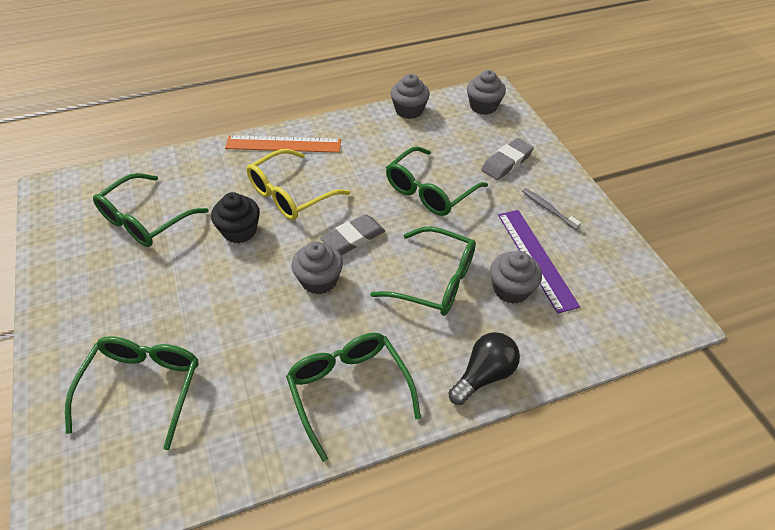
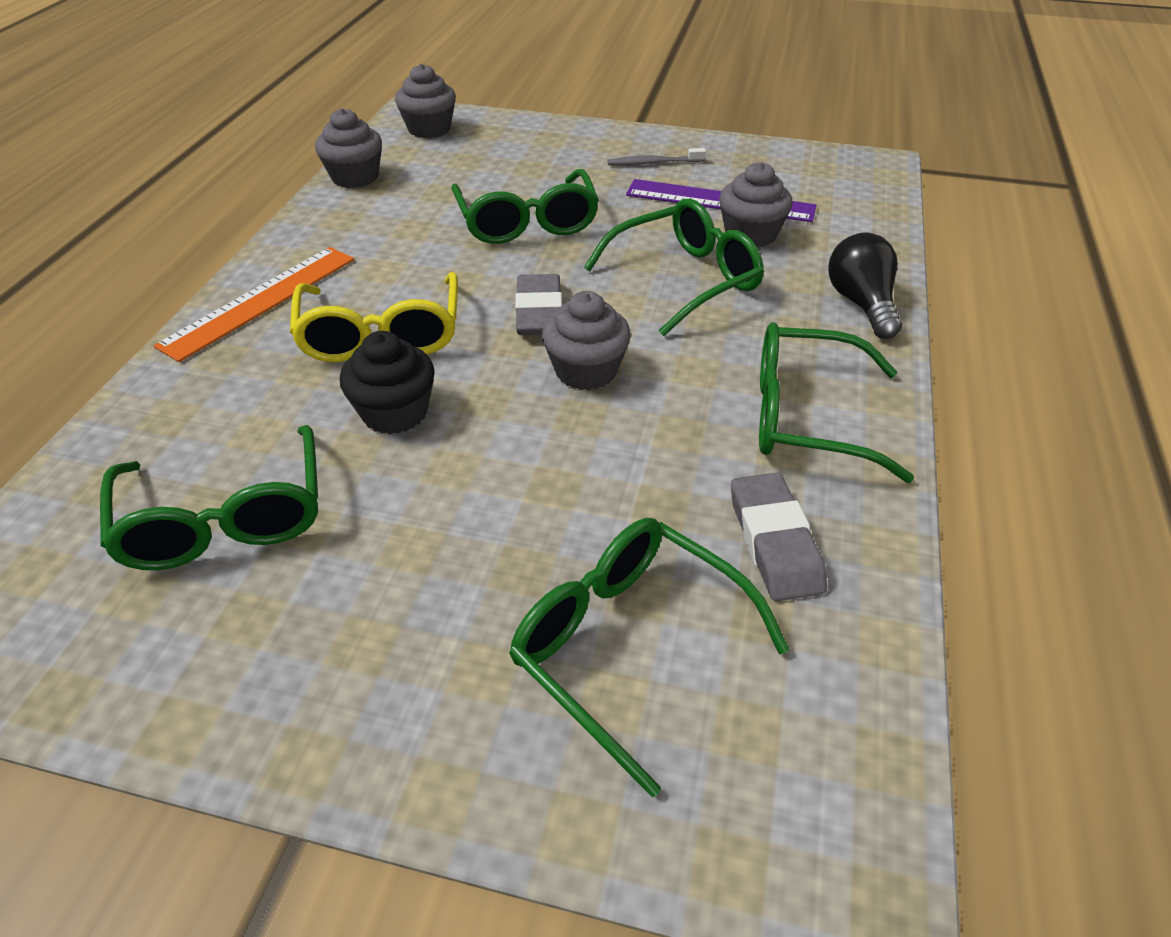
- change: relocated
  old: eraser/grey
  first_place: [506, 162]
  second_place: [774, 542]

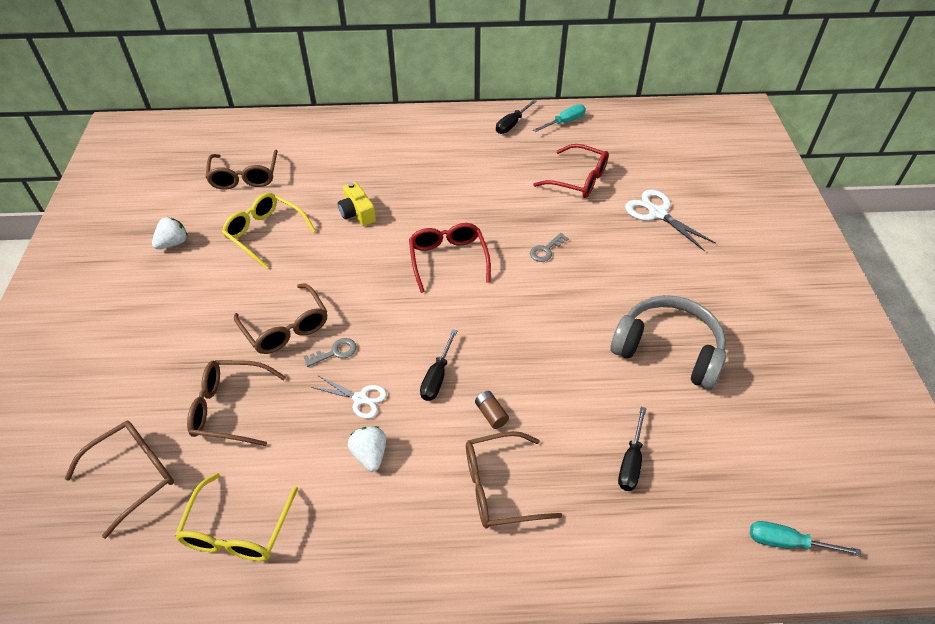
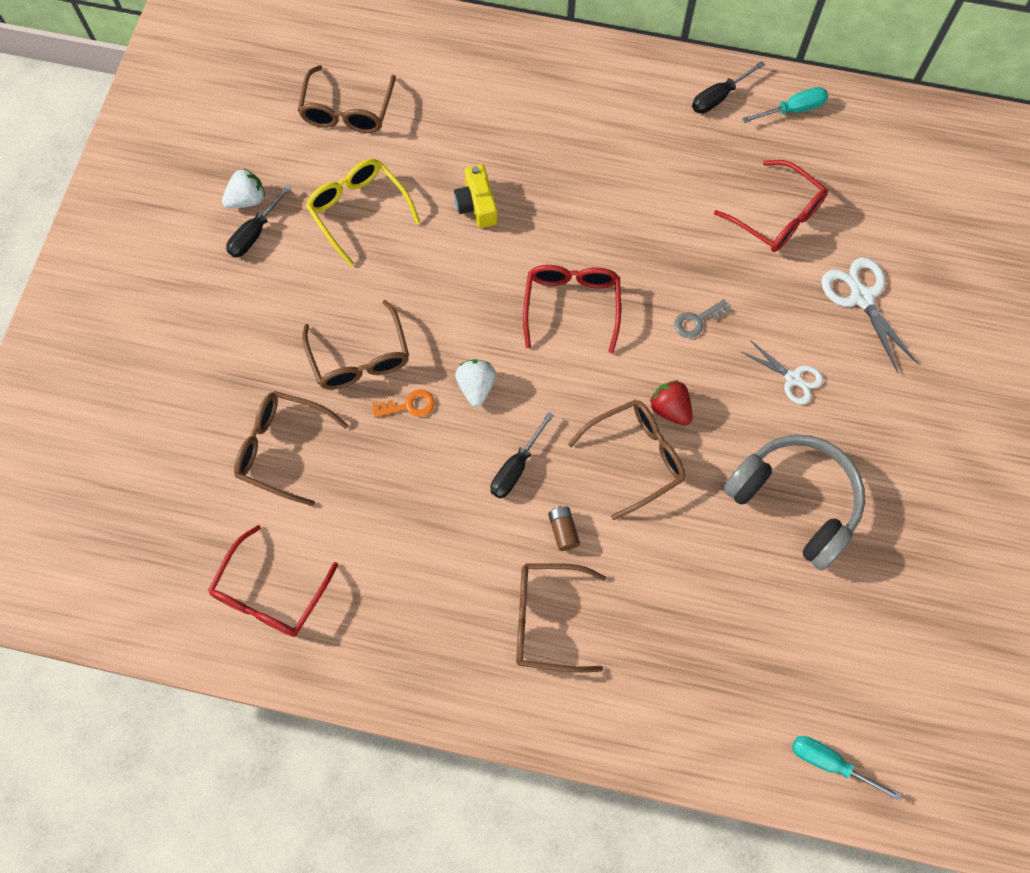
- change: colour
  old: glasses/yellow
  new: glasses/red
  first_place: [237, 530]
  second_place: [270, 594]
- change: relocated
  old: screwdriver/black
  first_place: [631, 462]
  second_place: [255, 233]
- change: colour
  old: key/grey
  new: key/orange
  first_place: [335, 352]
  second_place: [408, 405]
- change: relocated
  old: strawberry/white
  first_place: [370, 455]
  second_place: [476, 387]
- change: relocated
  old: glasses/brown
  first_place: [134, 475]
  second_place: [636, 457]
- change: appeared
  new: strawberry/red
  second_place: [670, 409]
- change: relocated
  old: scissors/white
  first_place: [360, 398]
  second_place: [793, 378]

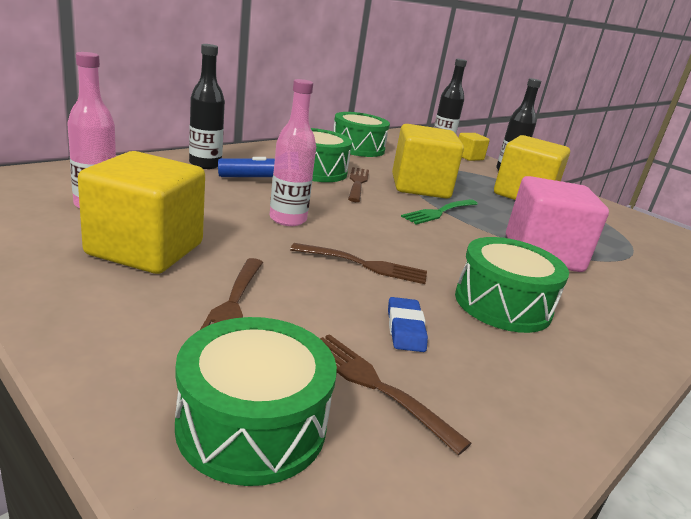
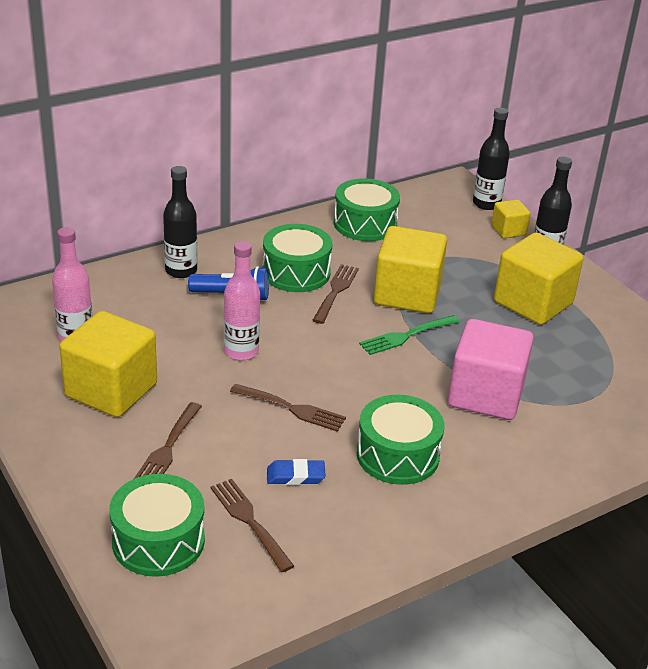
- change: spun
  old: eraser/blue
  first_place: [405, 328]
  second_place: [295, 476]
  degrees: 75

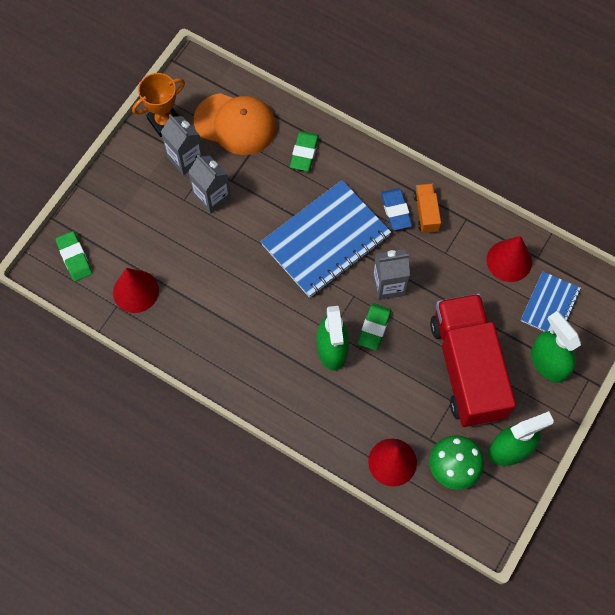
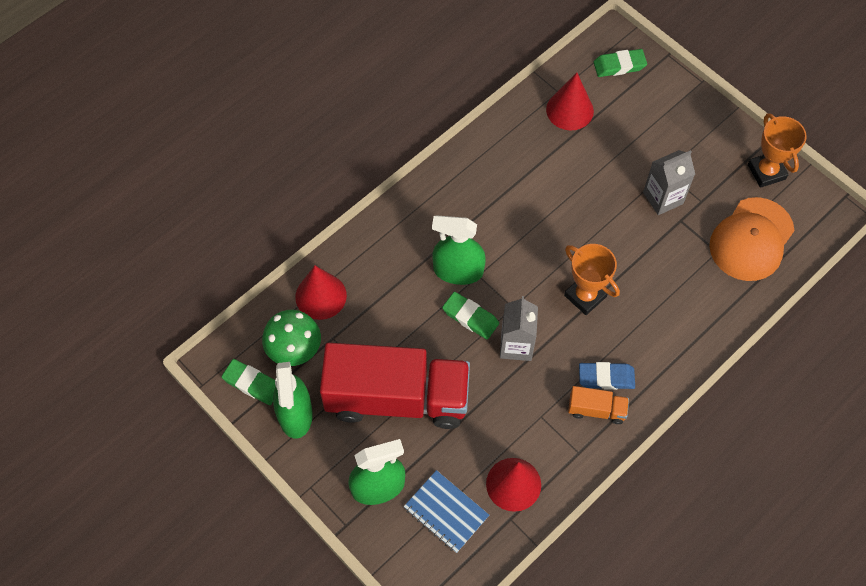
- change: relocated
  old: eraser/green
  first_place: [304, 153]
  second_place: [252, 383]
- change: exchanged
  old: notebook/blue
  new: trophy/orange
  first_place: [326, 241]
  second_place: [585, 296]
- change: missing
  old: carton/grey
  first_place: [185, 158]

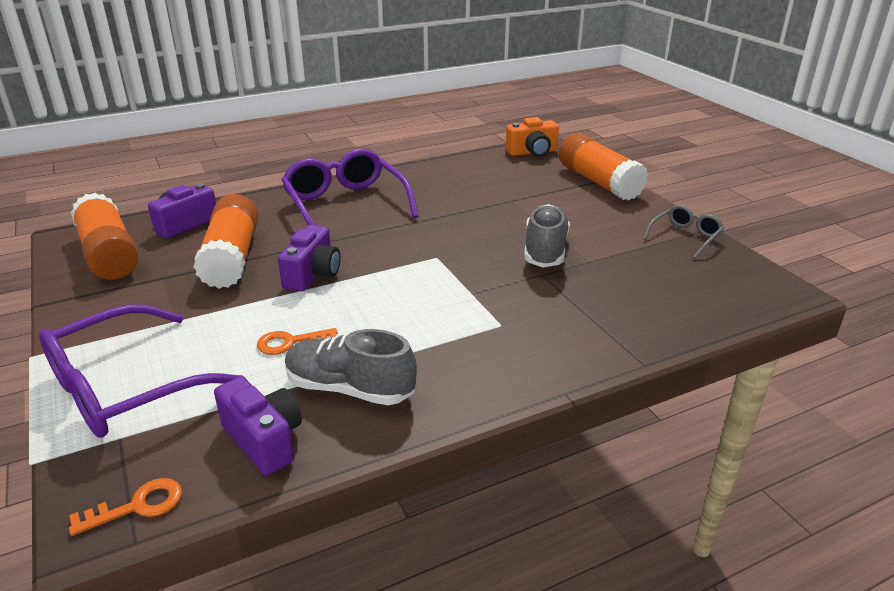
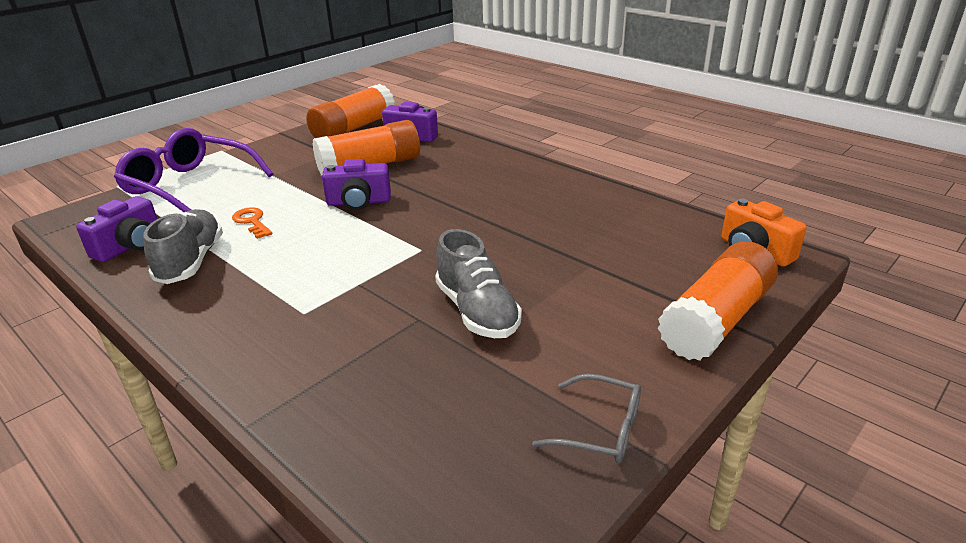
- change: spun
  old: shoe/grey
  first_place: [545, 250]
  second_place: [477, 311]
  degrees: 75
- change: missing
  old: key/orange
  first_place: [137, 506]
- change: missing
  old: glasses/purple
  first_place: [345, 205]

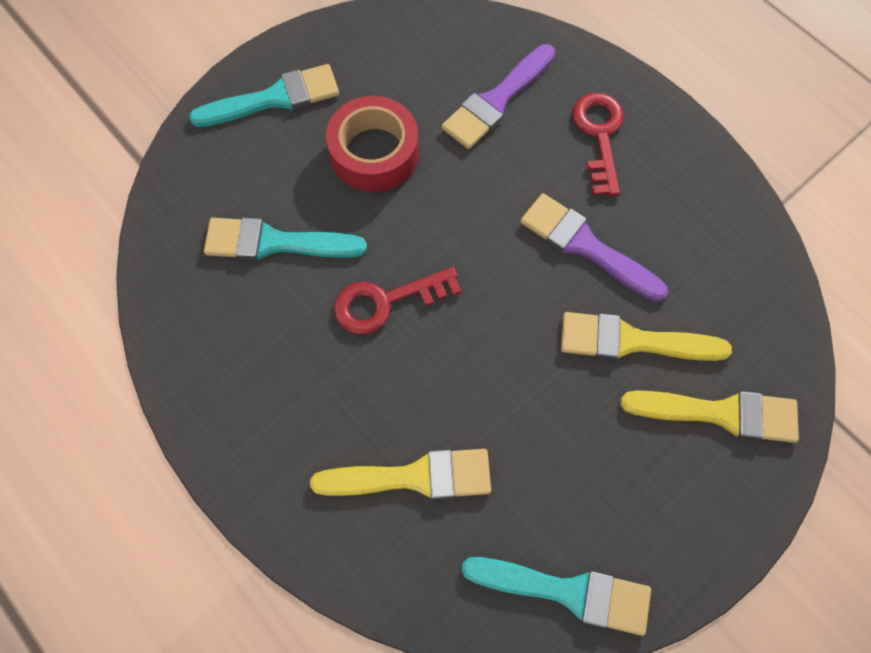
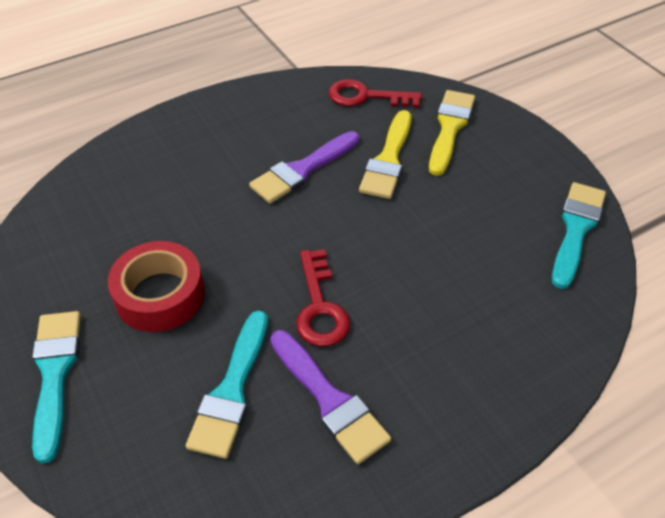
- change: relocated
  old: brush/purple
  first_place: [497, 100]
  second_place: [329, 399]
- change: relocated
  old: key/red
  first_place: [599, 136]
  second_place: [366, 96]
- change: missing
  old: brush/yellow
  first_place: [412, 477]

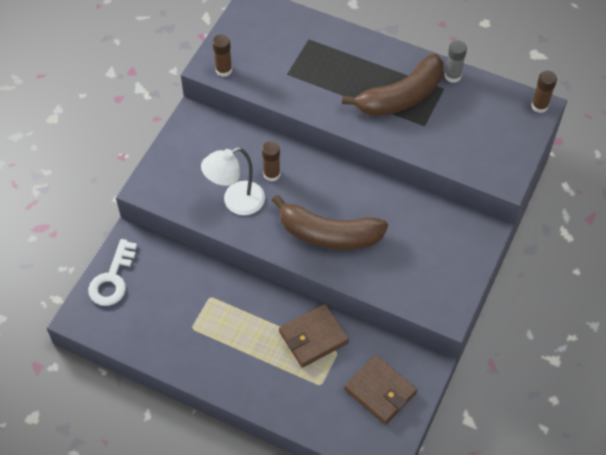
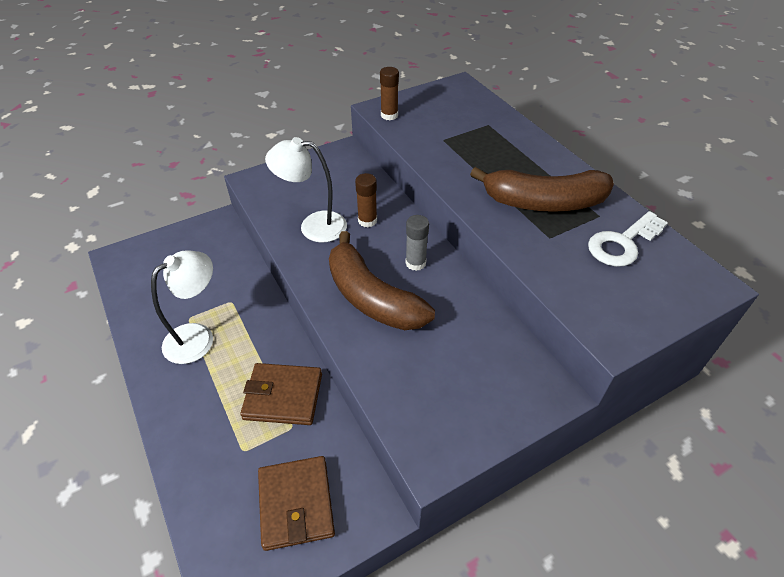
- change: appeared
  new: lamp/white
  second_place: [198, 337]
- change: relocated
  old: glue stick/grey
  first_place: [452, 76]
  second_place: [415, 263]
- change: relocated
  old: key/white
  first_place: [112, 279]
  second_place: [622, 243]
- change: missing
  old: glue stick/brown
  first_place: [539, 106]

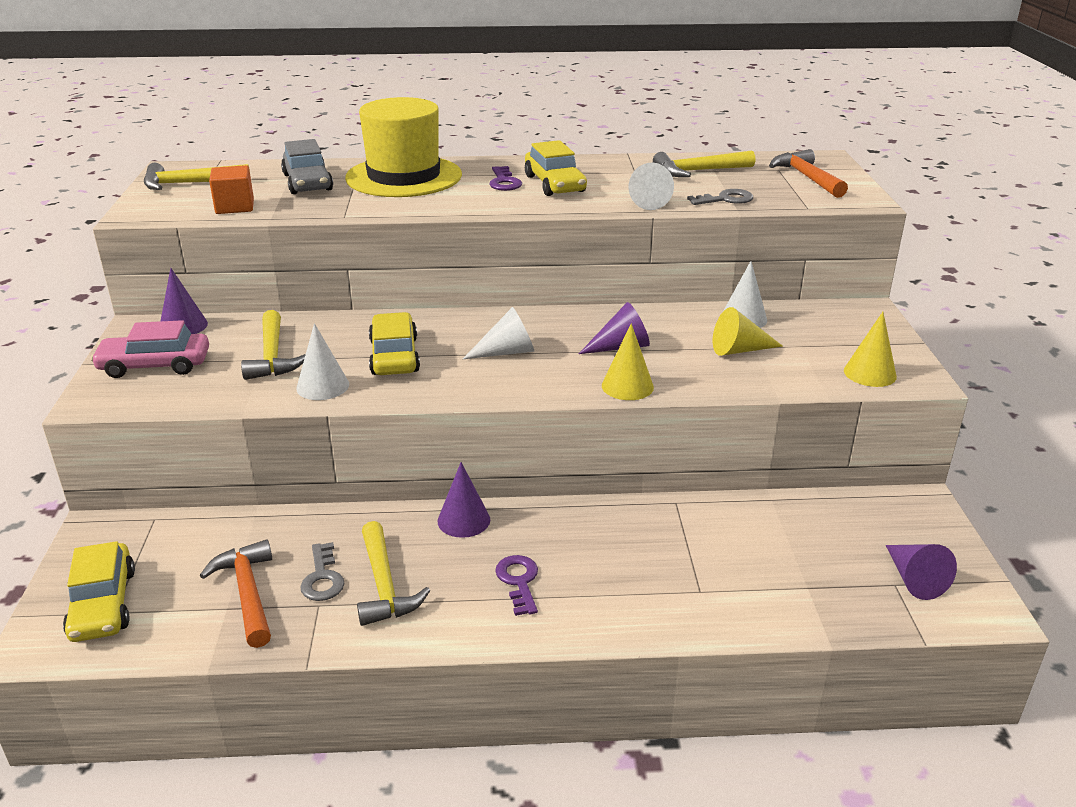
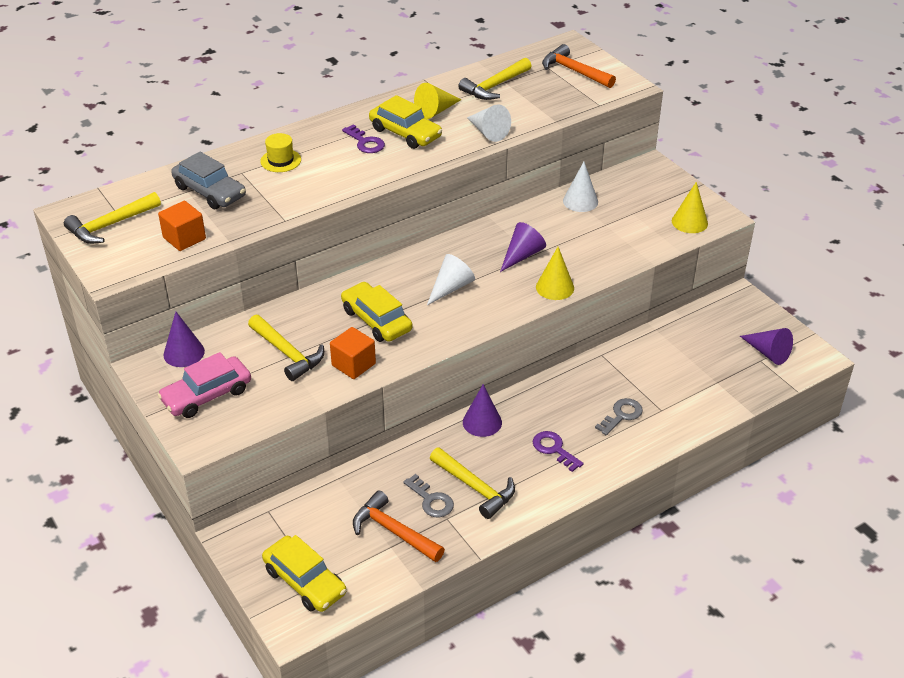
- change: size
  old: hat/yellow
  first_place: [404, 177]
  second_place: [280, 160]
  factor: 0.4
- change: exchanged
  old: cone/white
  new: cube/orange
  first_place: [322, 386]
  second_place: [353, 364]
- change: relocated
  old: cone/yellow
  first_place: [739, 350]
  second_place: [435, 111]
- change: relocated
  old: key/grey
  first_place: [725, 199]
  second_place: [621, 415]

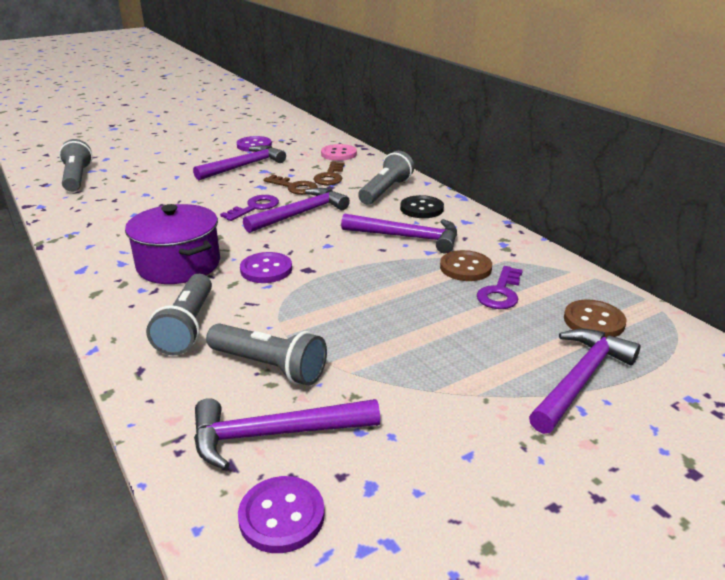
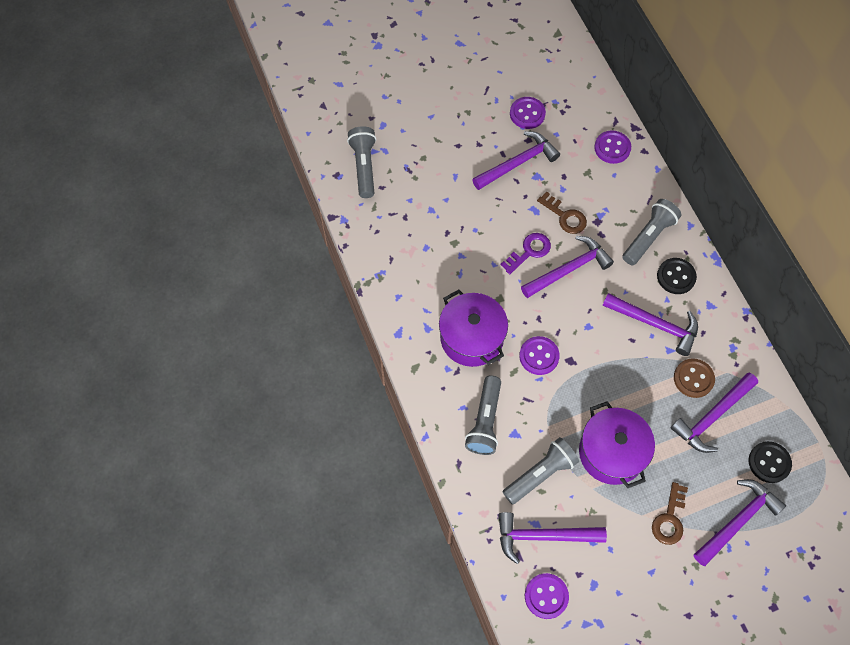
- change: spun
  old: flashlight/grey
  first_place: [269, 367]
  second_place: [540, 474]
  degrees: -75
- change: appeared
  new: pot/purple
  second_place: [611, 452]
- change: colour
  old: button/pink
  new: button/purple
  first_place: [339, 154]
  second_place: [612, 148]
- change: relocated
  old: key/brown
  first_place: [330, 176]
  second_place: [669, 518]
- change: exchanged
  old: key/purple
  new: hammer/purple
  first_place: [500, 292]
  second_place: [712, 416]
- change: colour
  old: button/brown
  new: button/black
  first_place: [594, 321]
  second_place: [769, 462]

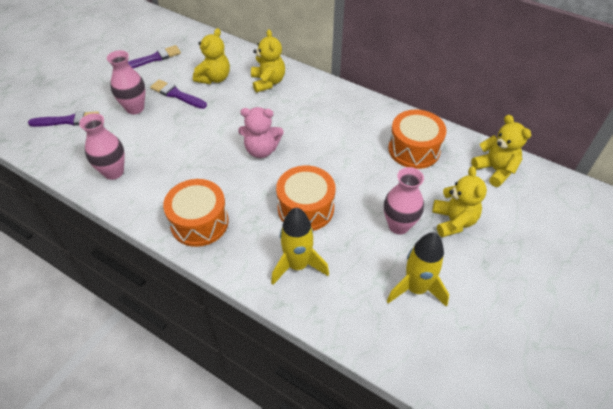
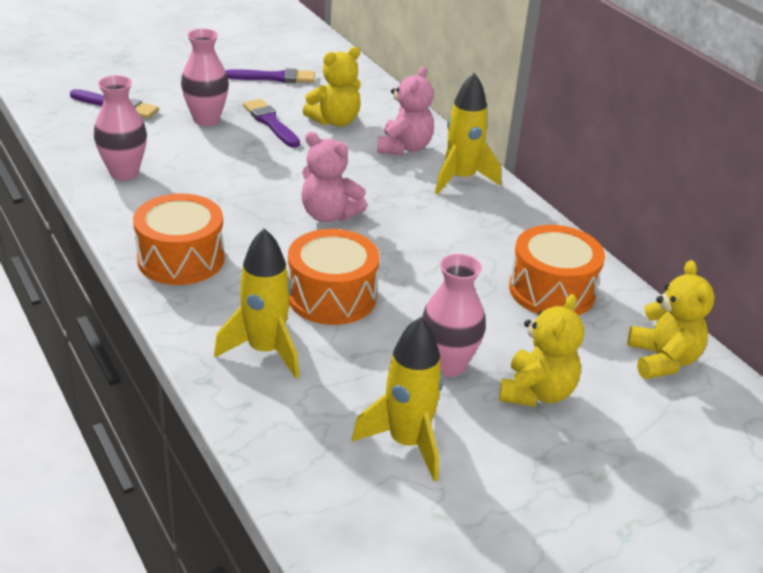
- change: colour
  old: teddy bear/yellow
  new: teddy bear/pink
  first_place: [268, 82]
  second_place: [404, 148]
- change: appeared
  new: rocket/yellow
  second_place: [461, 179]

